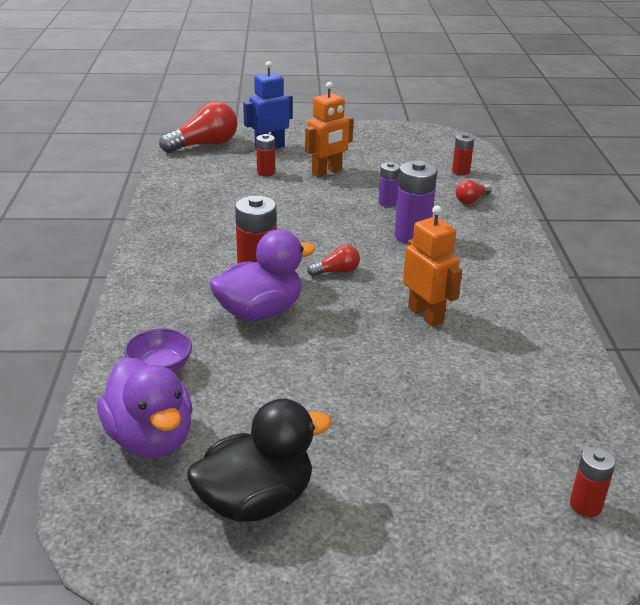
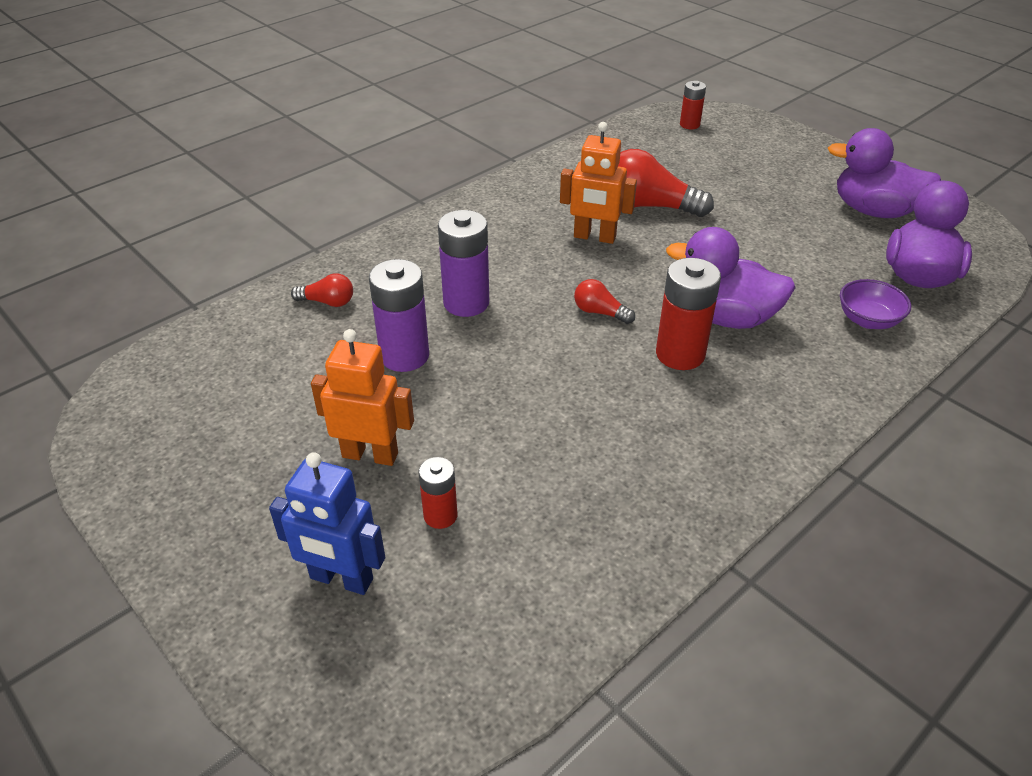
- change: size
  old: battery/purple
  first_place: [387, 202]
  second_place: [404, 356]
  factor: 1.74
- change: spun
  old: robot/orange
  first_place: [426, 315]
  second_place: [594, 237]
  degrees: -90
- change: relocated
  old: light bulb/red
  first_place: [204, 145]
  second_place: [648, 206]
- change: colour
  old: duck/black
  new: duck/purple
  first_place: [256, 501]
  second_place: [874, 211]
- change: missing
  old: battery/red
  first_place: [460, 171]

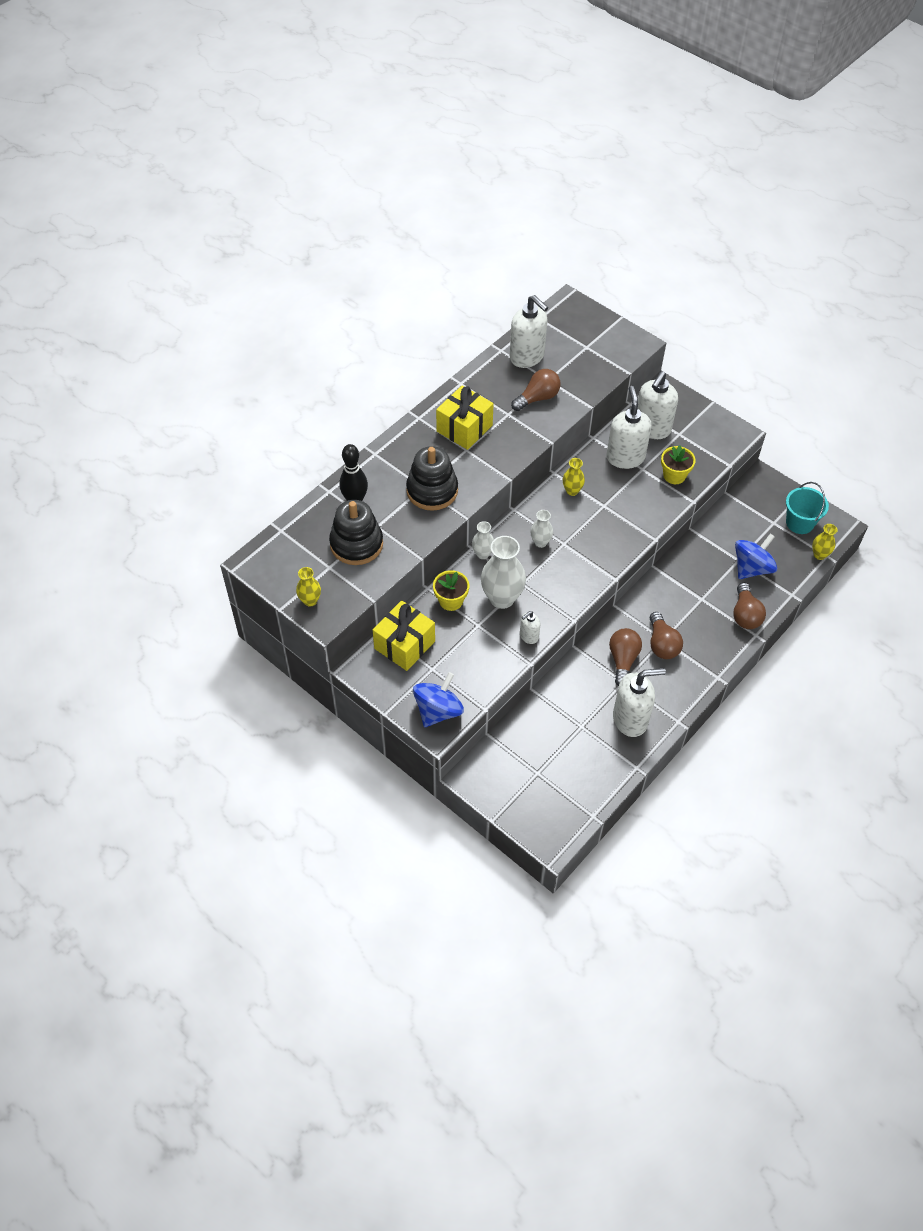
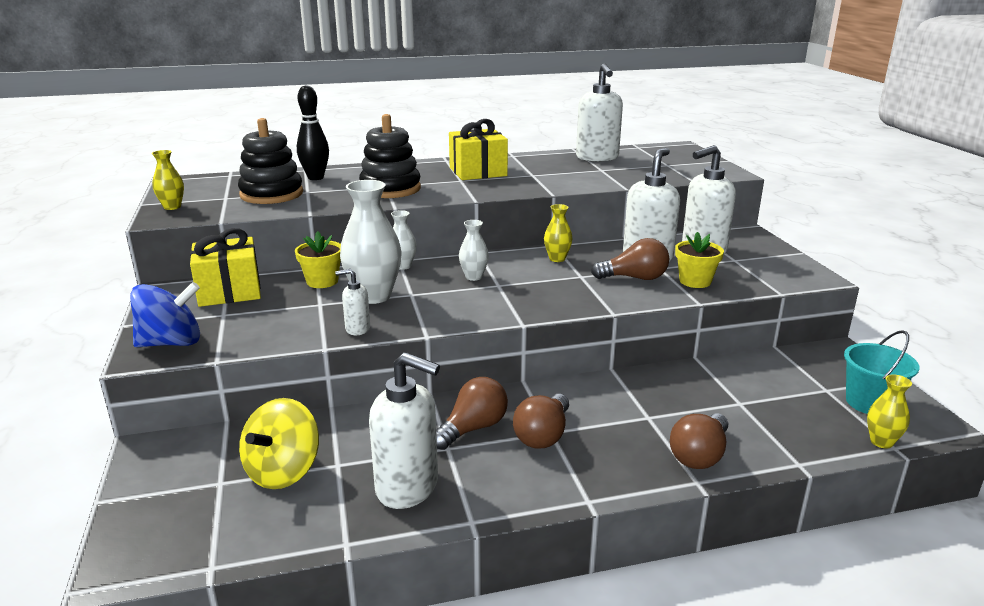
- change: appeared
  new: spinning top/yellow
  second_place: [283, 471]
- change: relocated
  old: light bulb/brown
  first_place: [537, 398]
  second_place: [634, 278]
- change: missing
  old: spinning top/blue
  first_place: [751, 568]

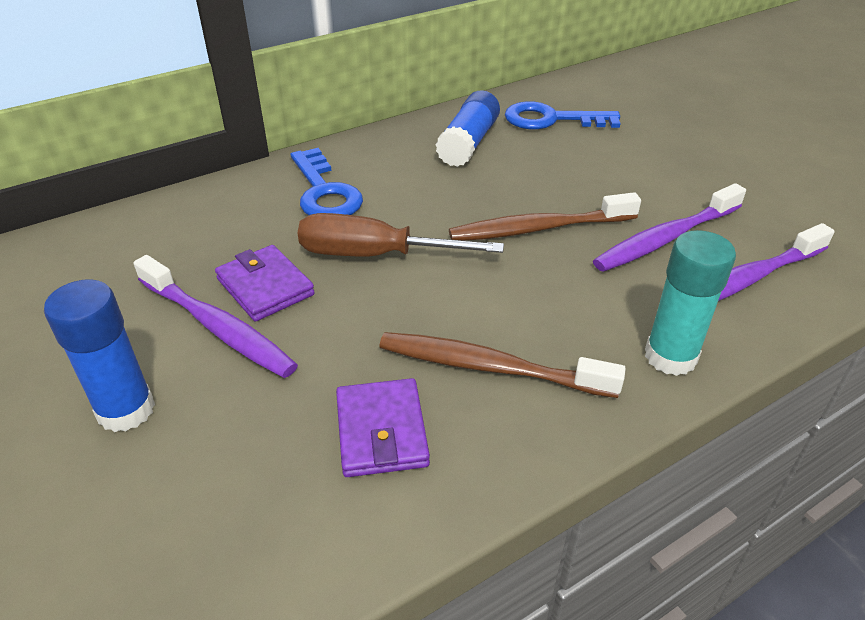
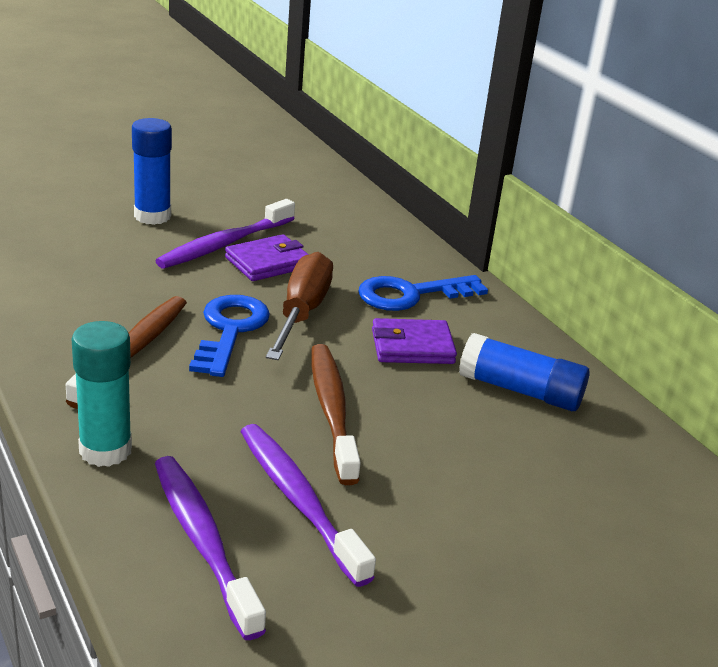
- change: relocated
  old: key/blue
  first_place: [551, 119]
  second_place: [230, 330]
- change: relocated
  old: wallet/purple
  first_place: [381, 431]
  second_place: [412, 346]

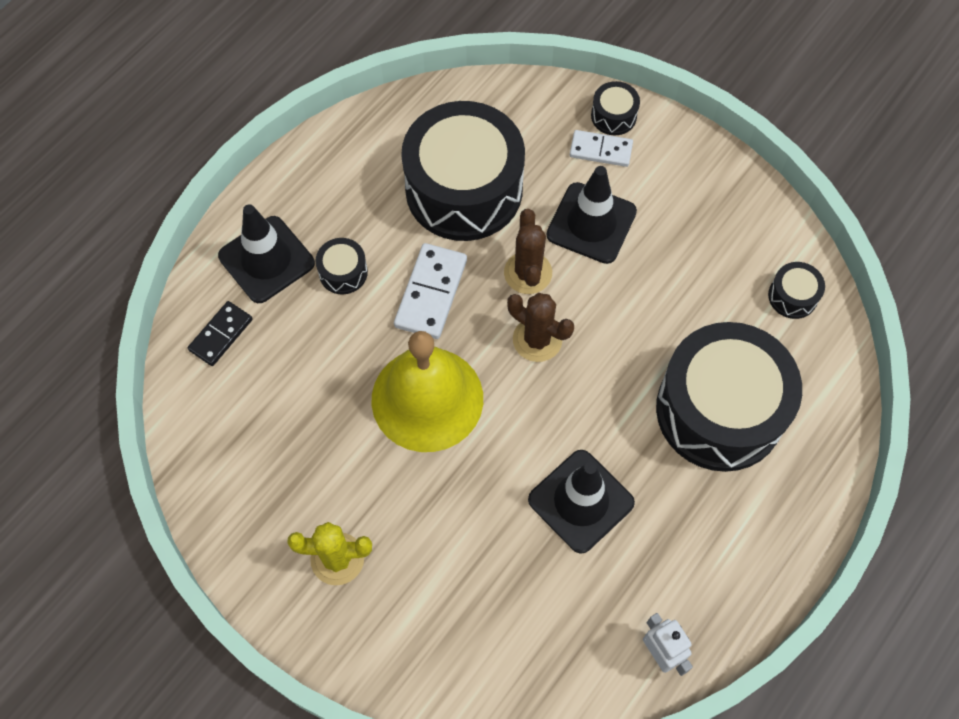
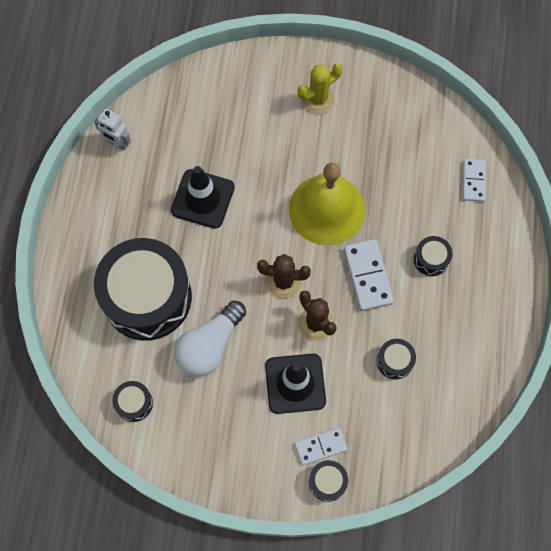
- change: appeared
  new: light bulb/white
  second_place: [210, 345]
- change: size
  old: drum/black
  first_place: [464, 189]
  second_place: [394, 361]
  factor: 0.4
- change: colour
  old: domino/black
  new: domino/white
  first_place: [221, 335]
  second_place: [473, 181]
- change: missing
  old: traffic cone/black
  first_place: [266, 260]

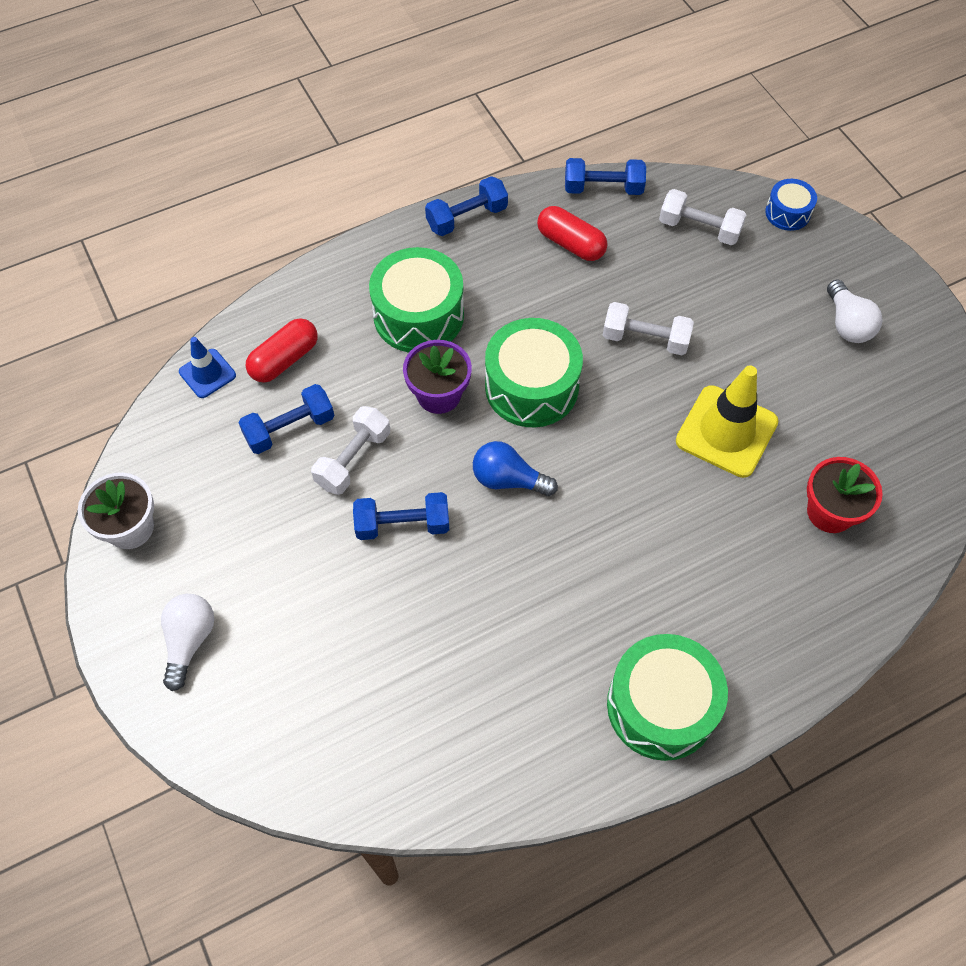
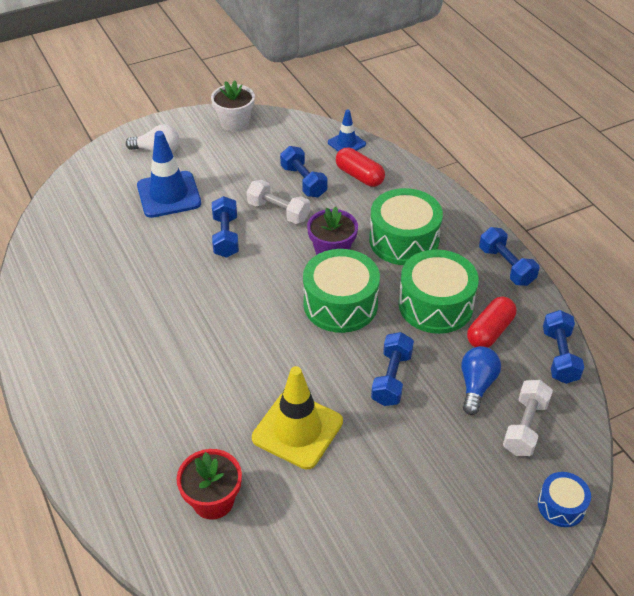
- change: appeared
  new: traffic cone/blue
  second_place: [169, 195]
- change: colour
  old: dumbbell/white
  new: dumbbell/blue
  first_place: [645, 339]
  second_place: [391, 378]
- change: relocated
  old: drum/green
  first_place: [661, 706]
  second_place: [435, 305]
- change: relocated
  old: light bulb/blue
  first_place: [508, 479]
  second_place: [476, 385]
- change: missing
  old: light bulb/white
  first_place: [847, 324]

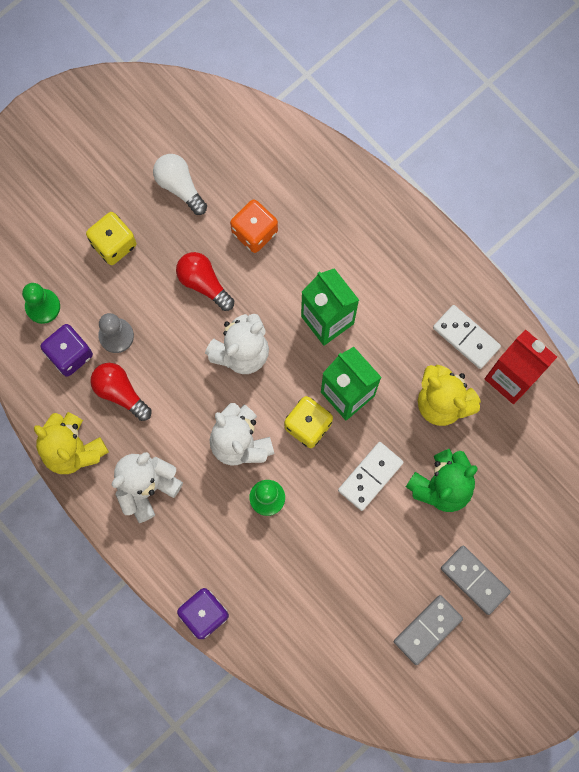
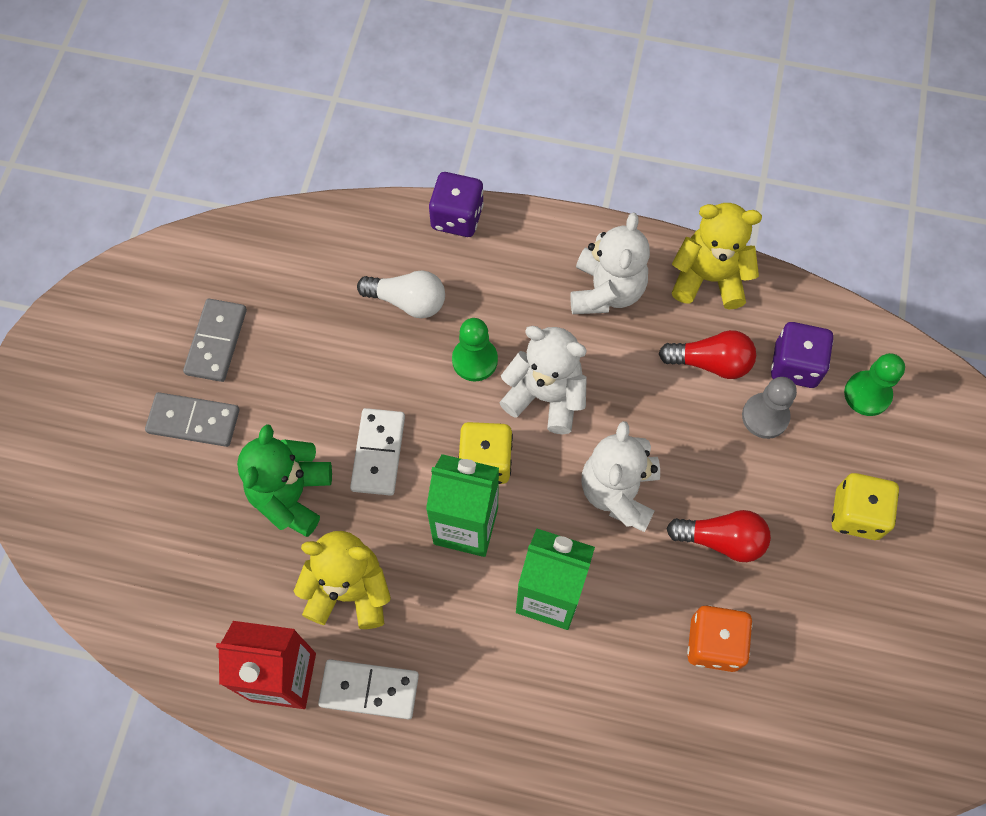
- change: relocated
  old: light bulb/white
  first_place: [179, 186]
  second_place: [408, 301]

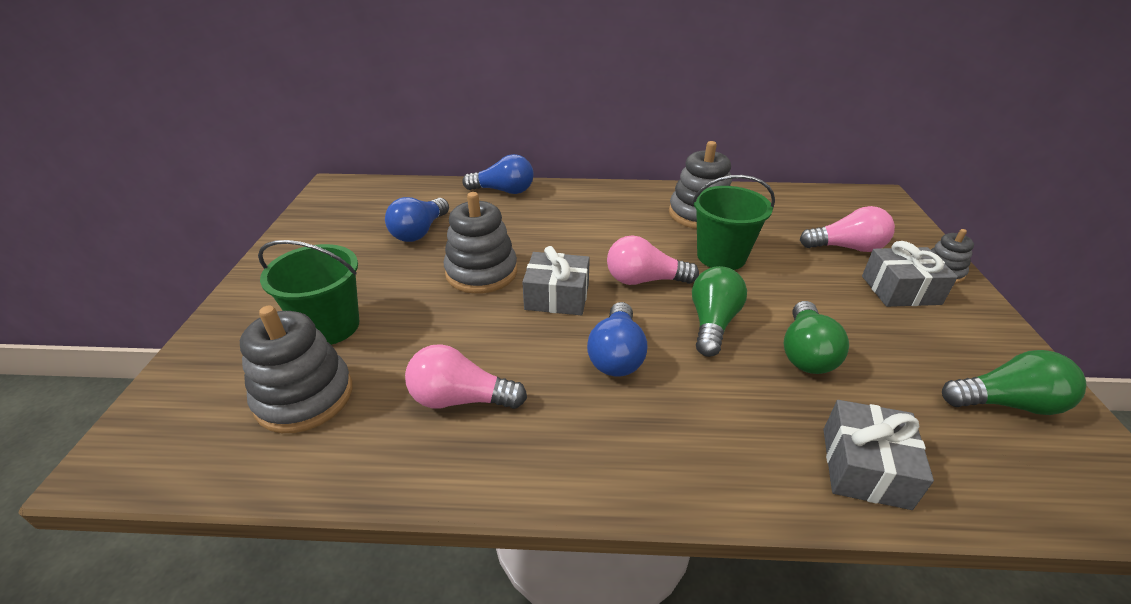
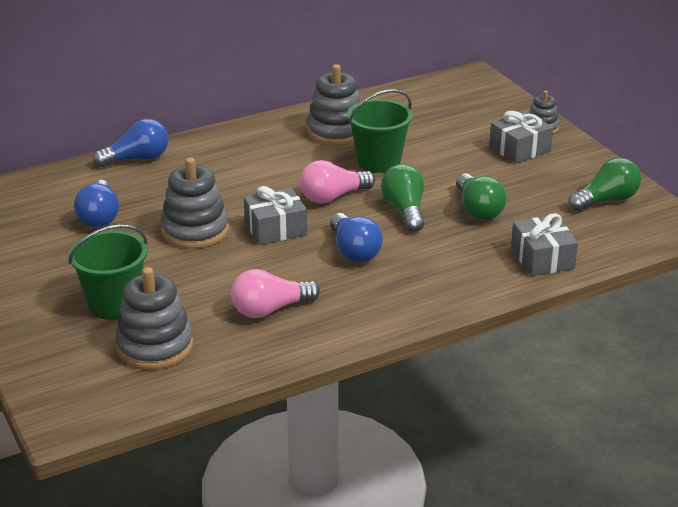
- change: missing
  old: light bulb/pink
  first_place: [846, 247]

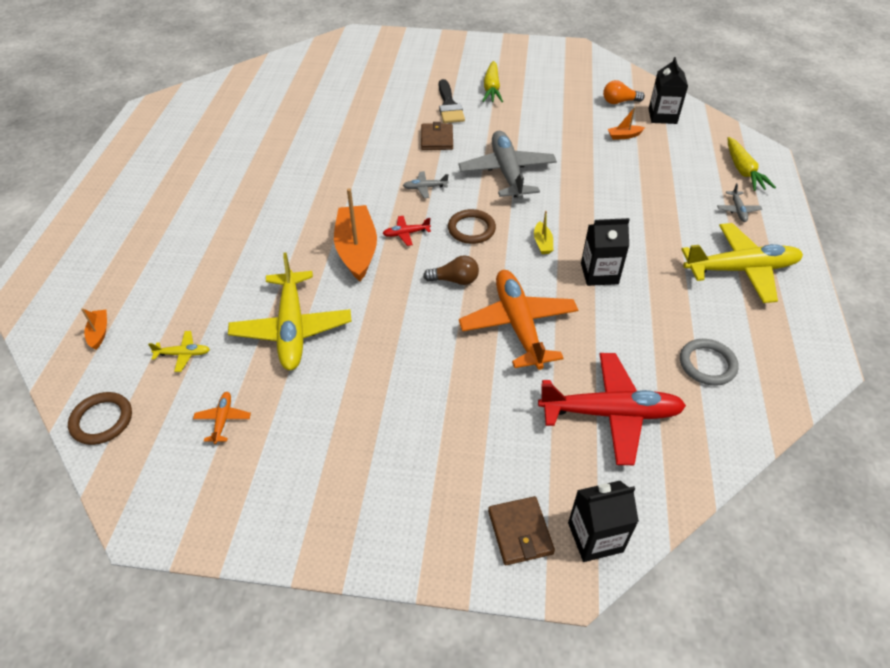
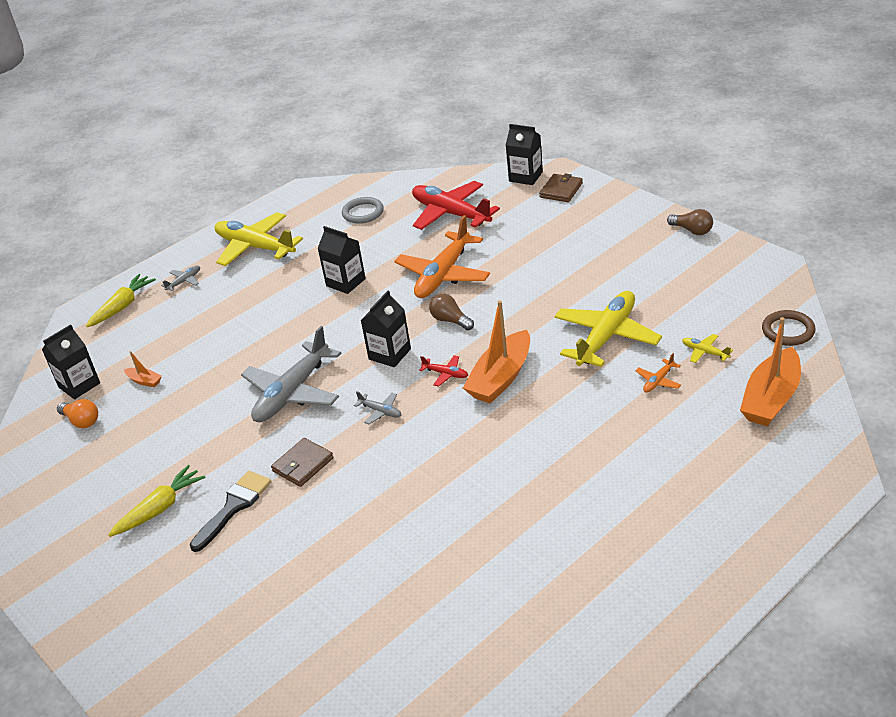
- change: exchanged
  old: ring/brown
  new: carton/black
  first_place: [471, 229]
  second_place: [389, 354]
- change: relocated
  old: plane/orange
  first_place: [223, 420]
  second_place: [658, 381]
- change: appeared
  new: light bulb/brown
  second_place: [692, 230]
- change: size
  old: boat/orange
  first_place: [99, 333]
  second_place: [771, 398]
  factor: 2.25
- change: missing
  old: boat/yellow
  first_place: [542, 243]

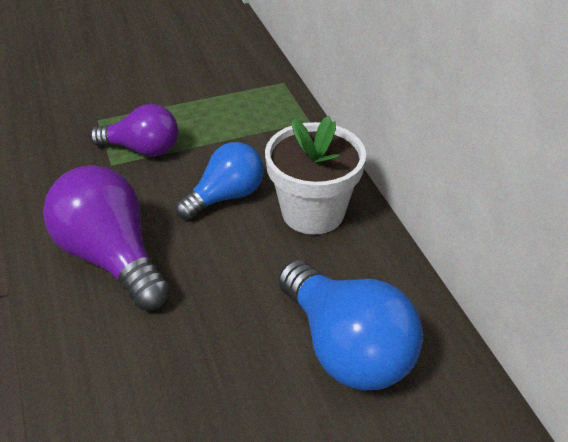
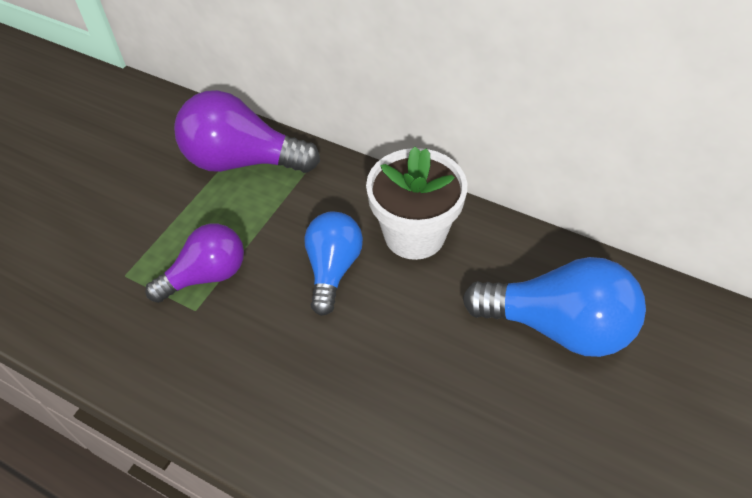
- change: relocated
  old: light bulb/purple
  first_place: [111, 257]
  second_place: [242, 161]

